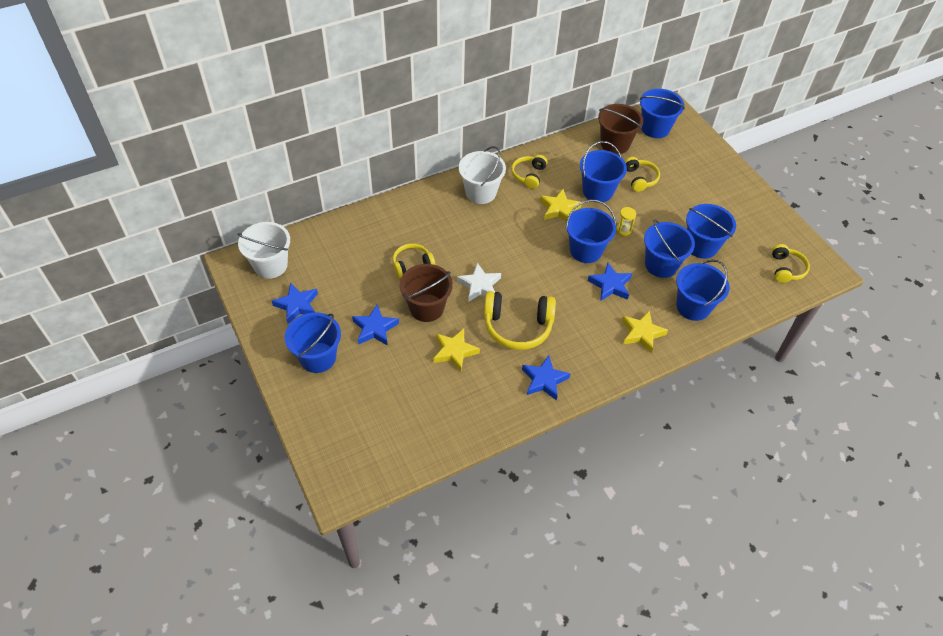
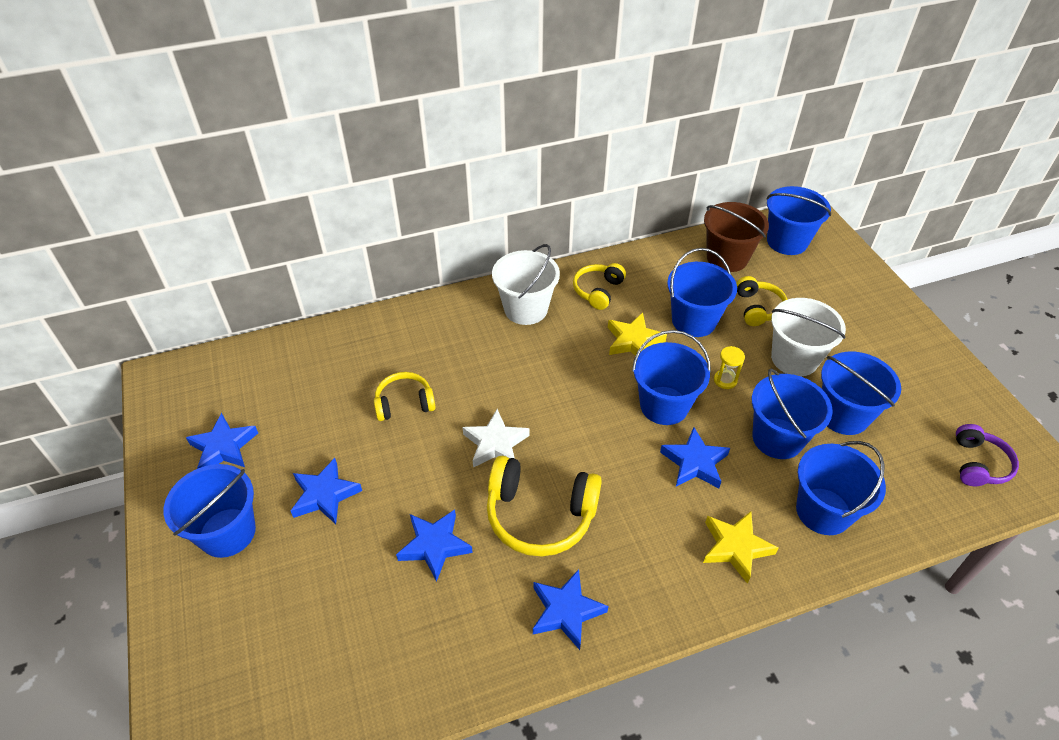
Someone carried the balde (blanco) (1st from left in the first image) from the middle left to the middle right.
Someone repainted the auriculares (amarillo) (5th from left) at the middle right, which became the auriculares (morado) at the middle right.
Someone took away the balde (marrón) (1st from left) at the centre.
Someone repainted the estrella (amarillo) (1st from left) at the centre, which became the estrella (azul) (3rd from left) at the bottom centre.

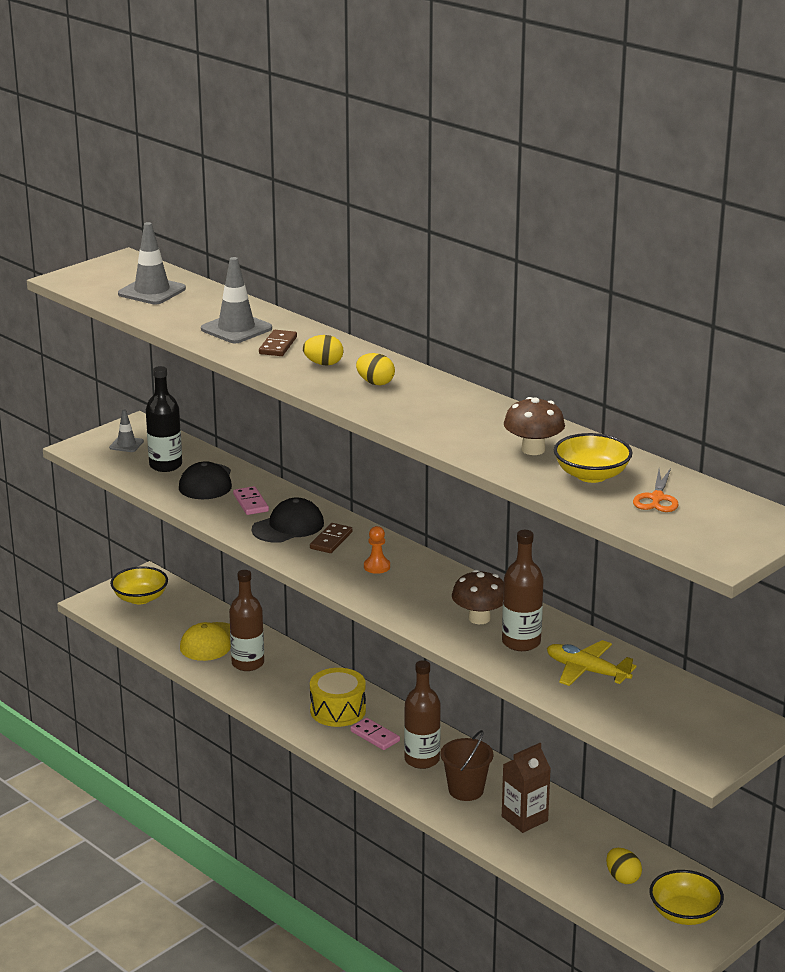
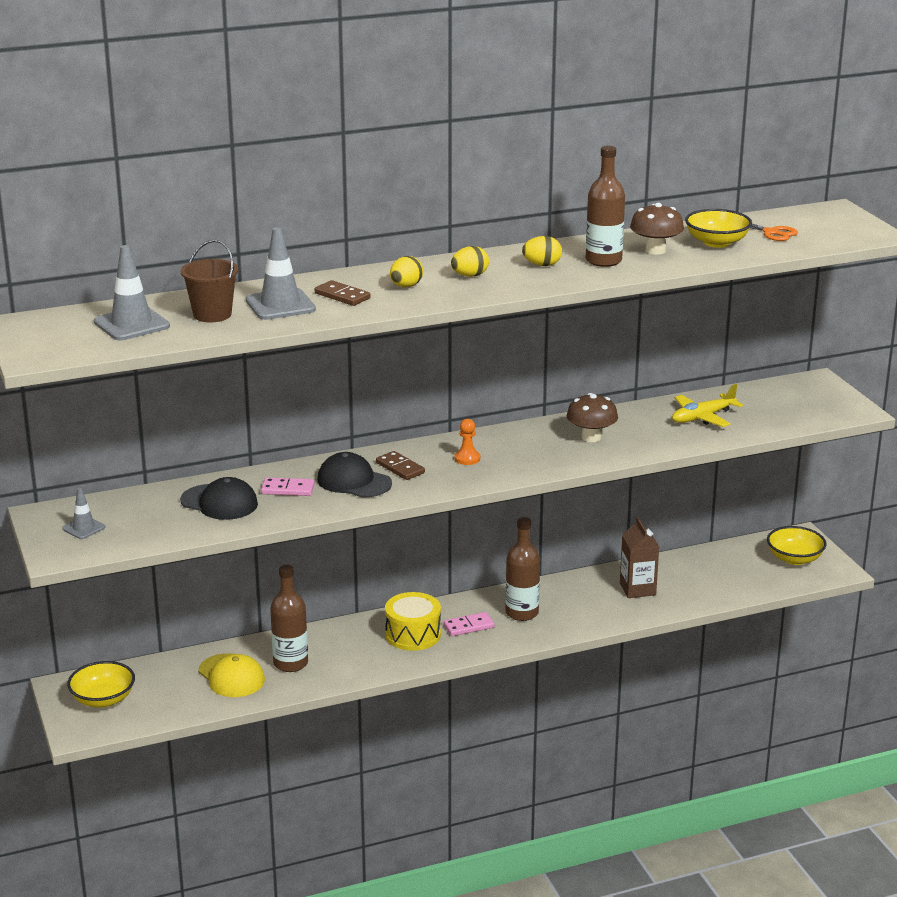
Someone took away the botella (negro) at the middle left.
Someone rotated the gorra (negro) (2nd from left) at the centre by 45 degrees counterclockwise.
Someone carried the botella (marrón) (3rd from left) from the centre to the top right.
Someone carried the balde (marrón) from the bottom centre to the top left.
Someone carried the huevo (amarillo) (3rd from left) from the bottom right to the top centre.

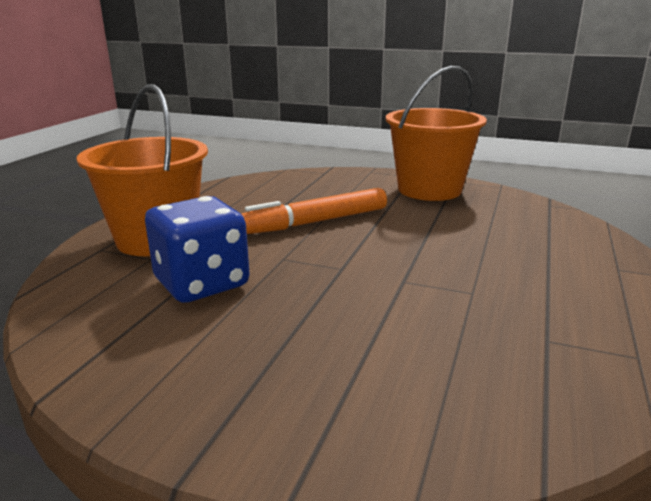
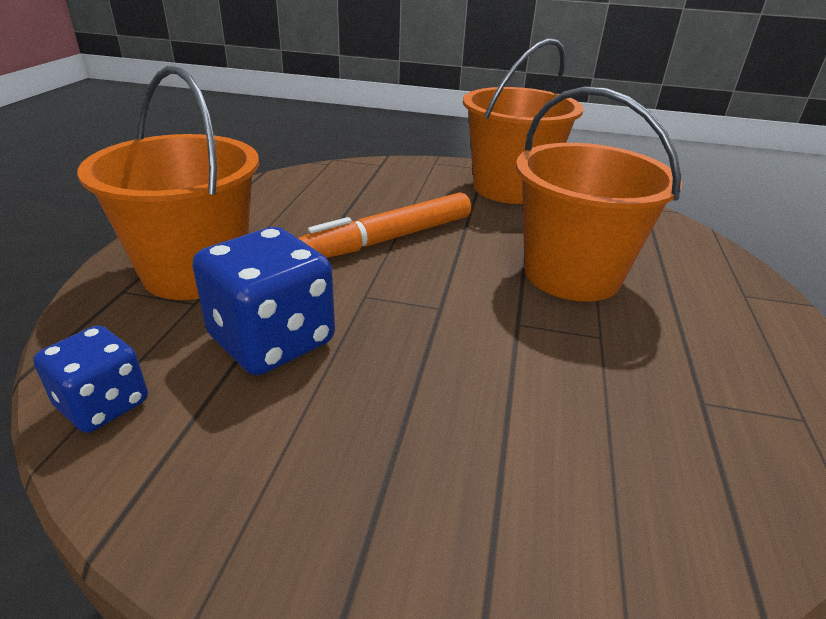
Someone put down the balde (naranja) (3rd from left) at the top right.
Someone put down the dado (azul) (1st from left) at the middle left.

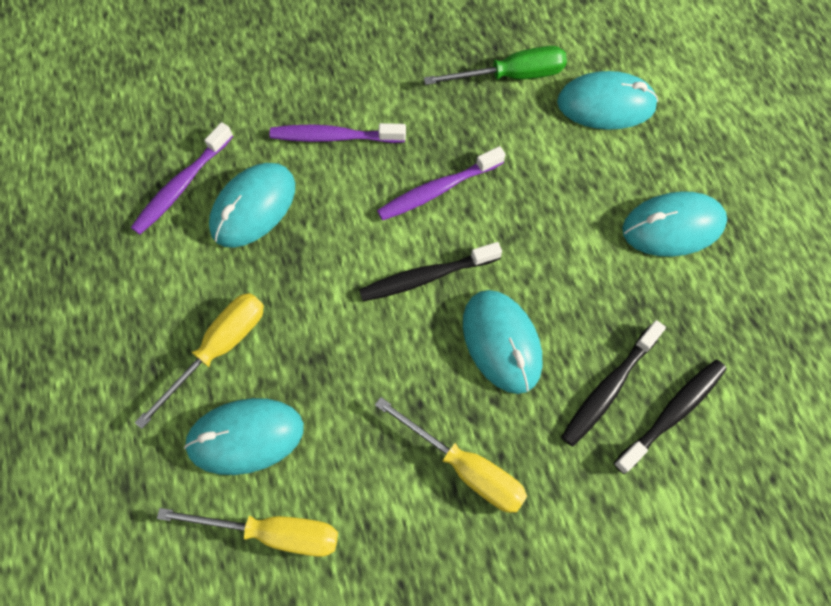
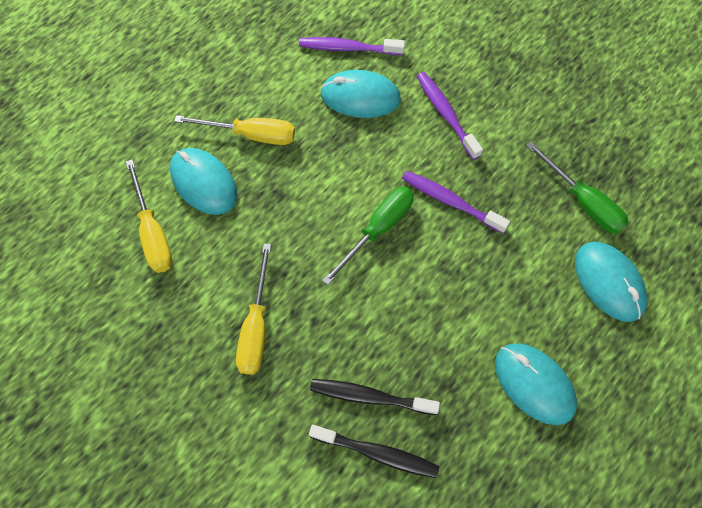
Someone swapped the cepillo de dientes (negro) (1st from left) at the centre for the destornillador (verde) (1st from left) at the centre.
Someone took away the ratón (turquesa) (3rd from left) at the centre.

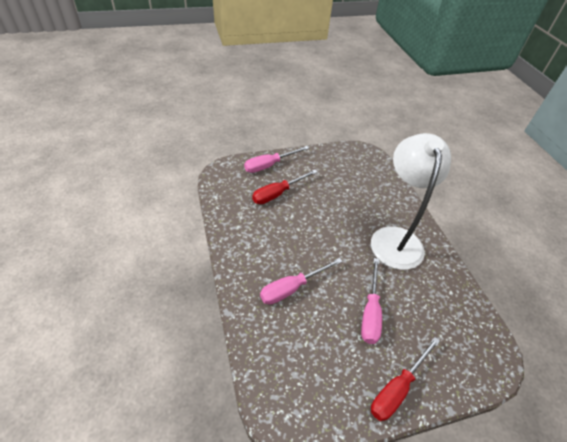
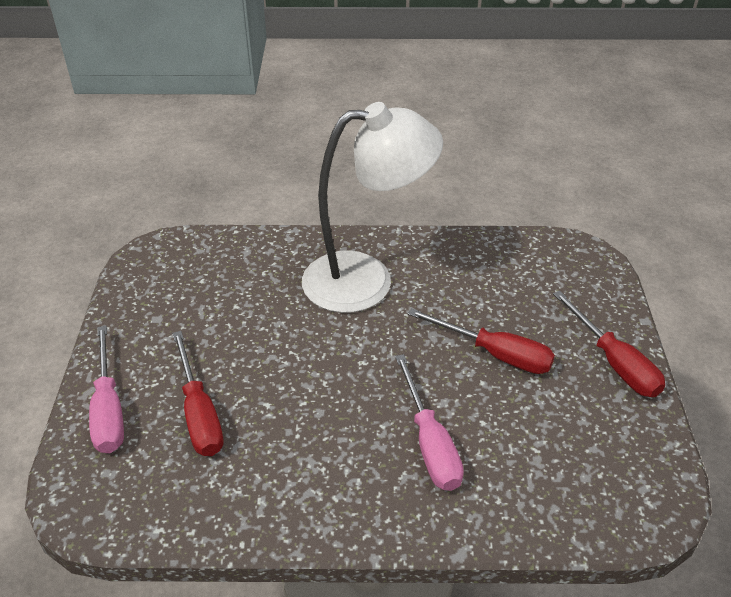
Someone rotated the lámpara (blanco) at the middle right by 150 degrees clockwise.
Someone repainted the destornillador (rosa) (3rd from left) at the bottom centre, which became the destornillador (rojo) (2nd from left) at the centre.

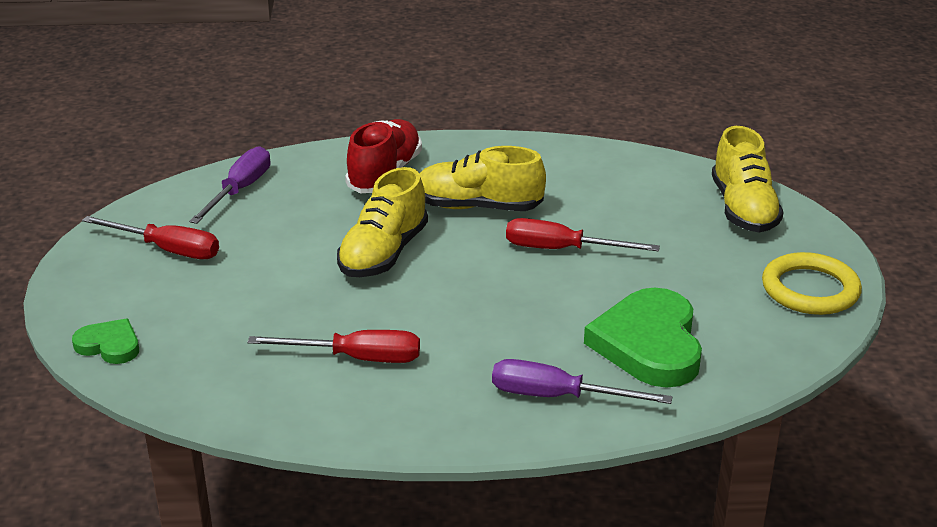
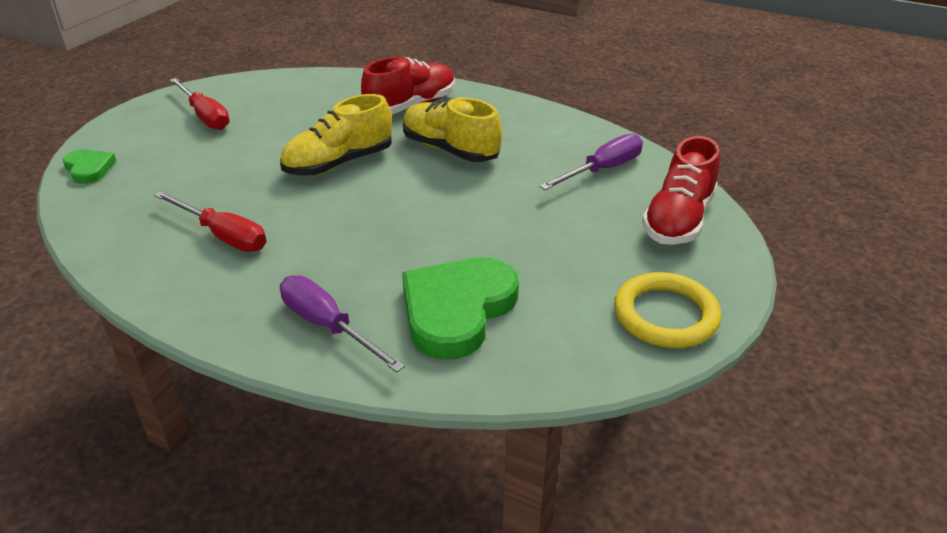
Someone repainted the zapato (amarillo) (3rd from left) at the middle right, which became the zapato (rojo) (2nd from left) at the middle right.
Someone carried the destornillador (morado) (1st from left in the first image) from the middle left to the top centre.
Someone took away the destornillador (rojo) (3rd from left) at the centre.

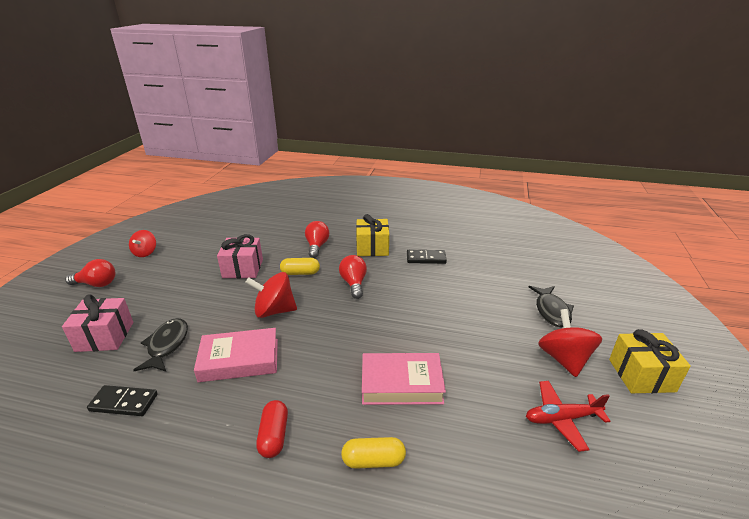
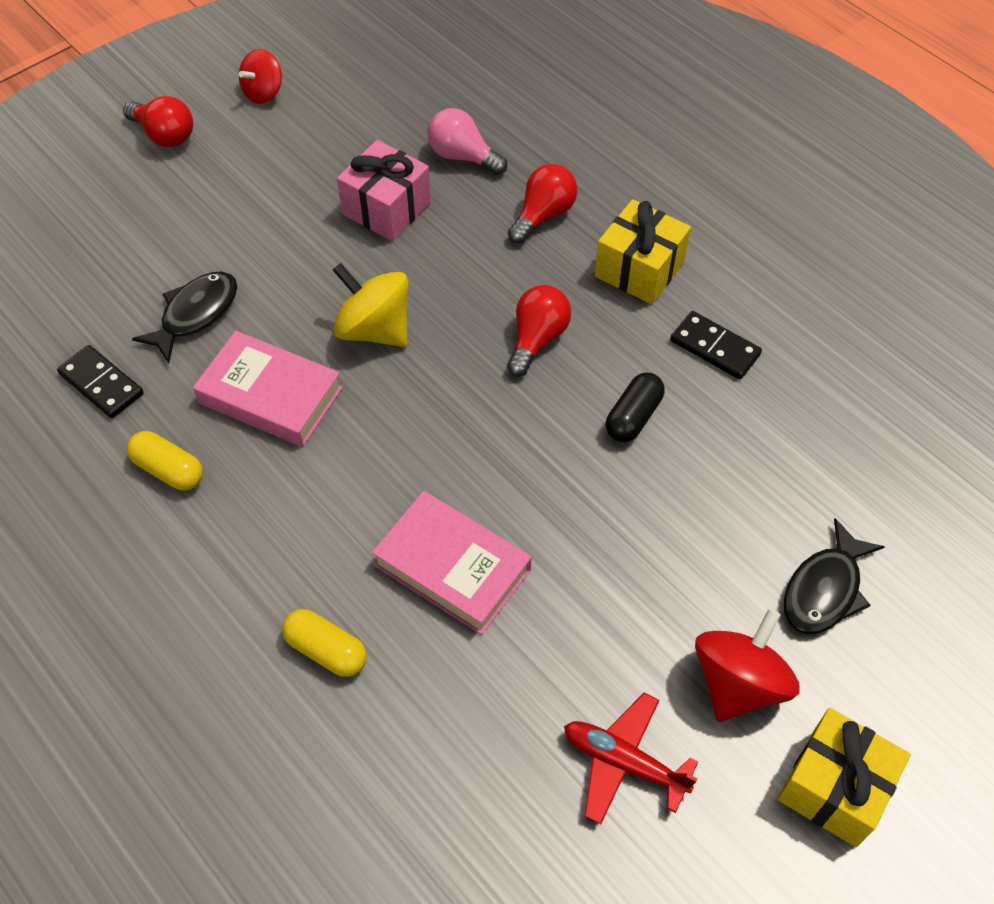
Someone carried the cápsula (amarillo) (1st from left) from the centre to the middle left.
Someone repainted the peonza (rojo) (2nd from left) at the centre, which became the peonza (amarillo) at the centre.
Someone took away the regalo (rosa) (1st from left) at the middle left.
Someone took away the cápsula (rojo) at the bottom centre.
Someone put down the bombilla (rosa) at the top centre.
Someone put down the cápsula (negro) at the centre.

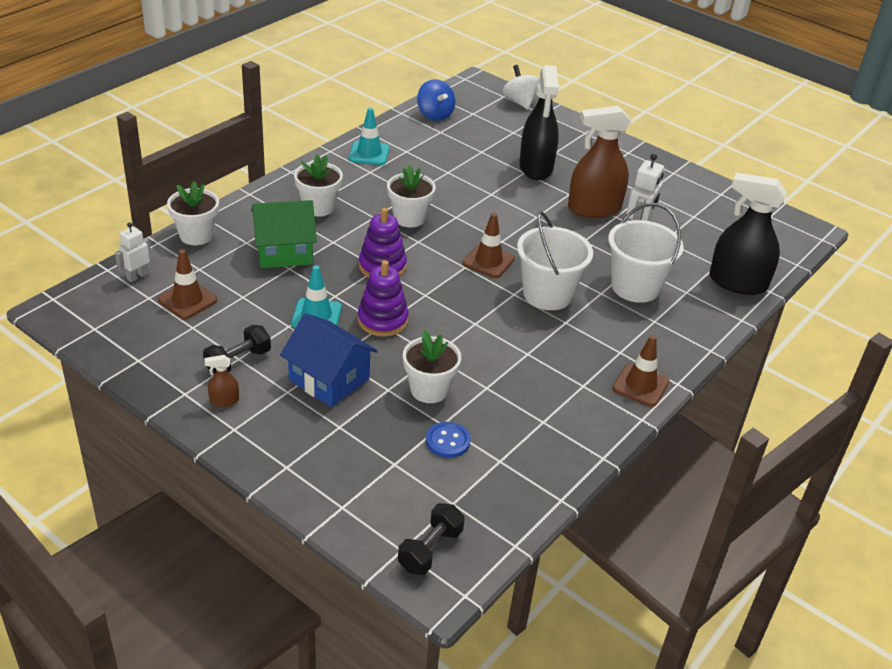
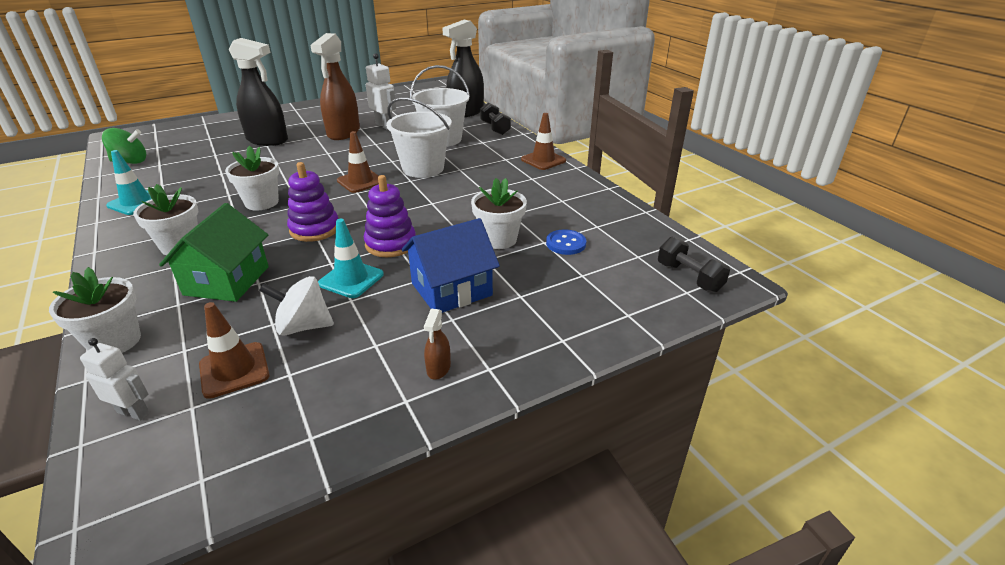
Someone carried the peonza (blanco) from the top centre to the middle left.
Someone repainted the peonza (azul) at the top centre, which became the peonza (verde) at the top left.
Someone rotated the robot (blanco) (1st from left) at the middle left by 135 degrees clockwise.
Someone carried the mancuerna (negro) (1st from left) from the middle left to the top centre.

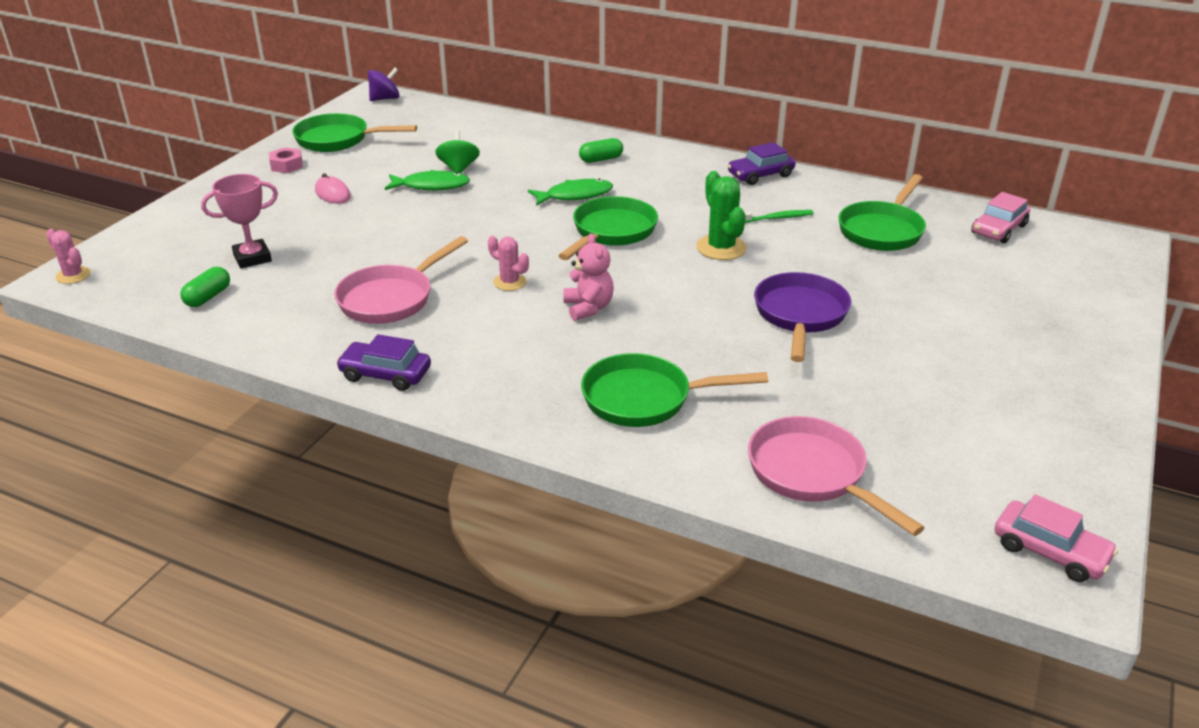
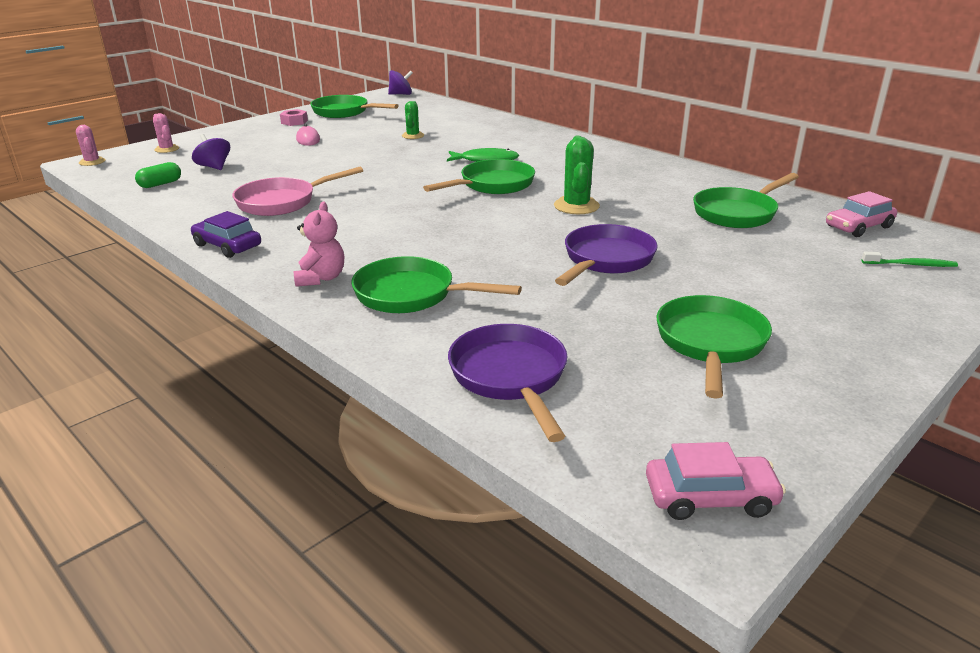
Someone swapped the peonza (verde) at the top centre for the cactus (verde) (1st from left) at the top centre.
Someone took away the cápsula (verde) (2nd from left) at the top centre.
Someone took away the coche (morado) (2nd from left) at the top centre.
Someone took away the pez (verde) (1st from left) at the top centre.
Someone swapped the trofeo (rosa) at the top left for the peonza (morado) (1st from left) at the top left.
Someone carried the cepillo de dientes (verde) from the top centre to the middle right.
Someone carried the osito (rosa) from the centre to the middle left.
Someone carried the cactus (rosa) (2nd from left) from the centre to the top left.
Someone repainted the sartén (rosa) (2nd from left) at the middle right, which became the sartén (morado) (1st from left) at the centre.
Someone rotated the coche (rosa) (2nd from left in the first image) at the bottom right by 60 degrees counterclockwise.
Someone put down the sartén (verde) (4th from left) at the middle right.

